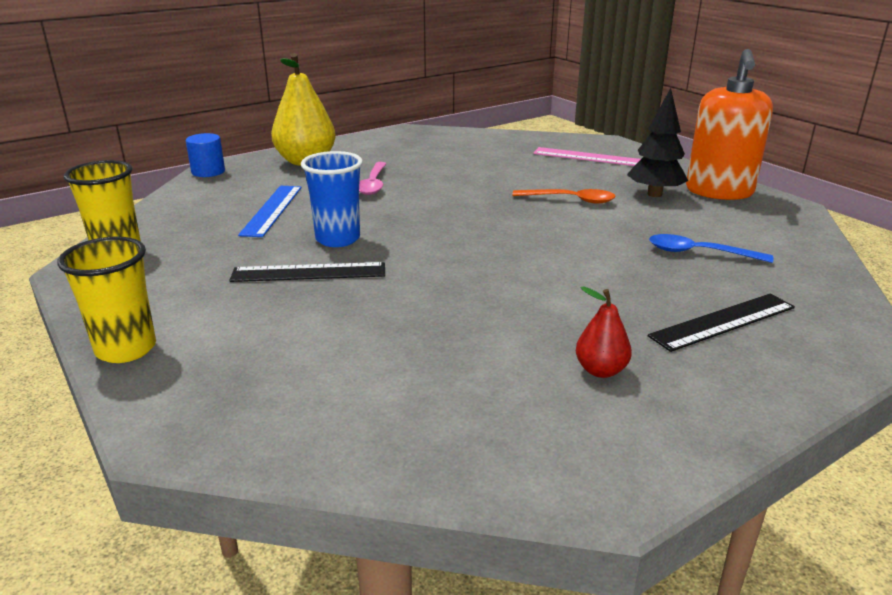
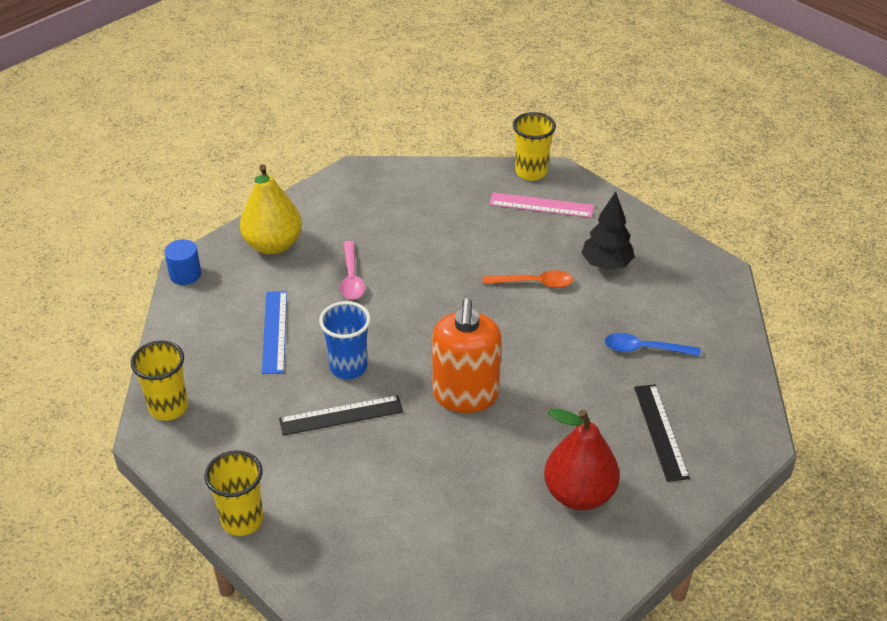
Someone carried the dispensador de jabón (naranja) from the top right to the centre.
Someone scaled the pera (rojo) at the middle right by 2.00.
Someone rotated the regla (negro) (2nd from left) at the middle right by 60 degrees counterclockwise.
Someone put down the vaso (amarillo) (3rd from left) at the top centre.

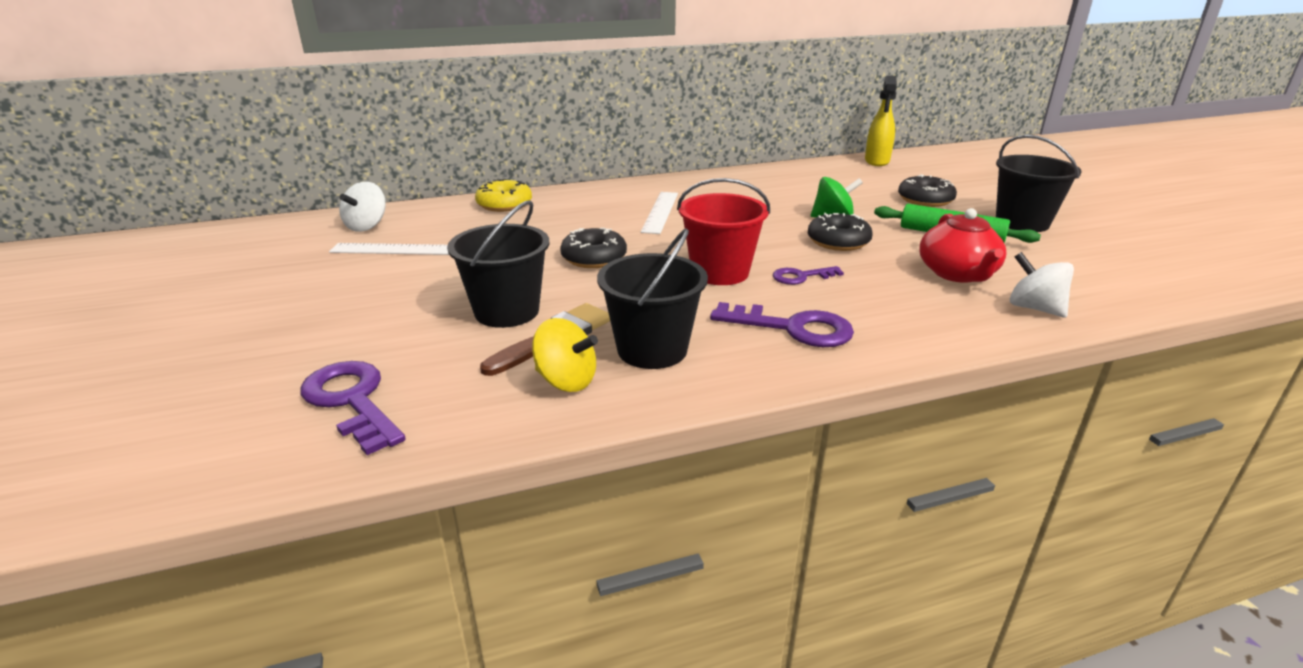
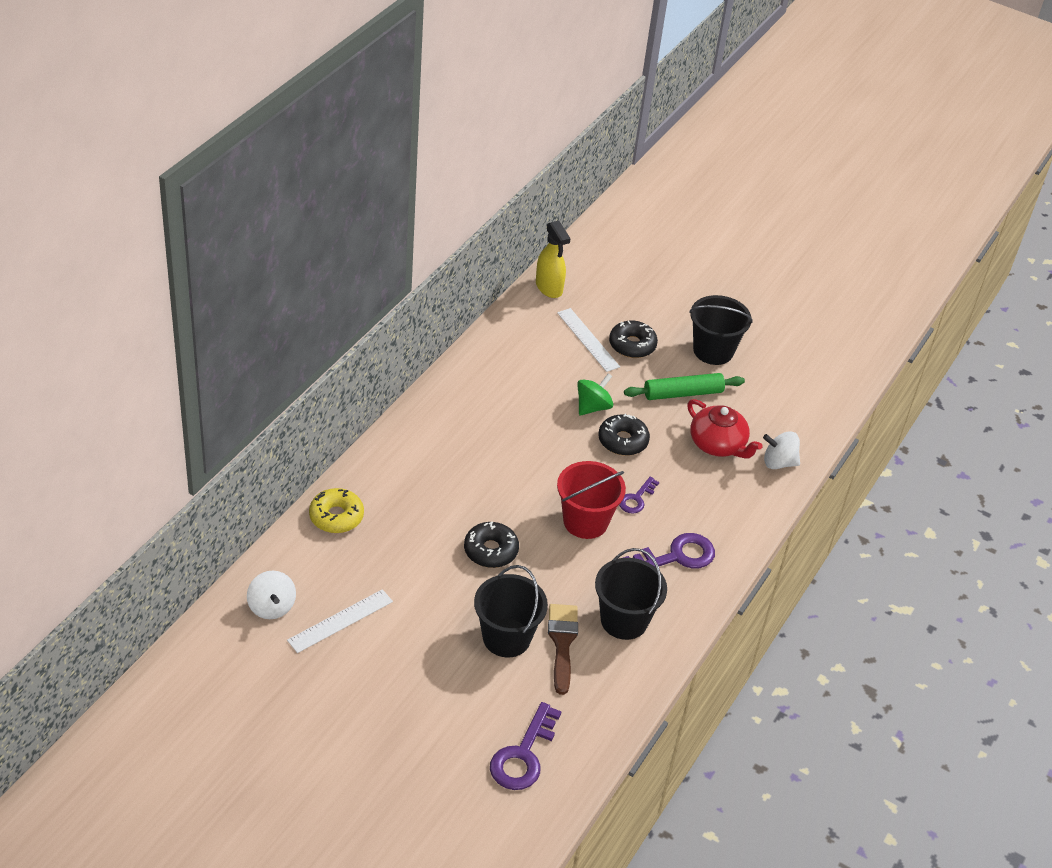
Someone carried the regla (blanco) (2nd from left) from the top centre to the centre.
Someone took away the peonza (amarillo) at the centre.
Someone rotated the llave (morado) (1st from left) at the middle left by 75 degrees counterclockwise.

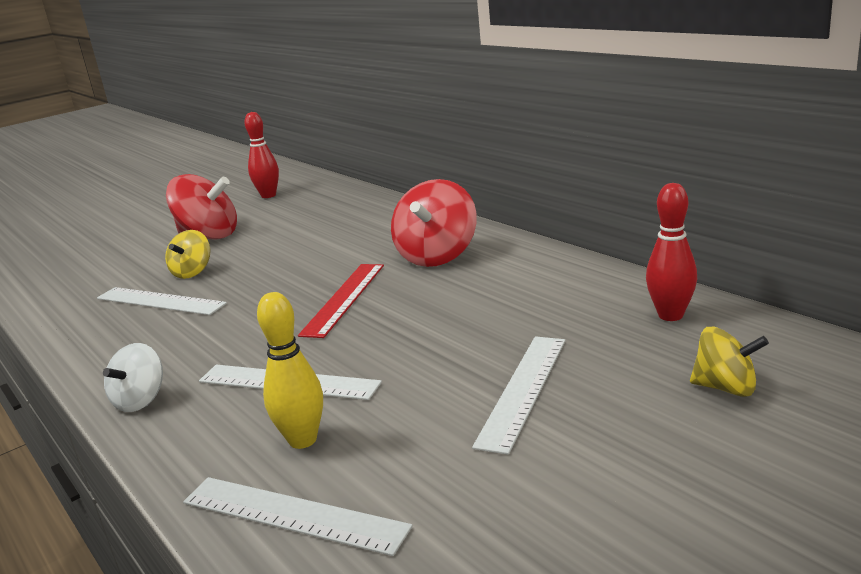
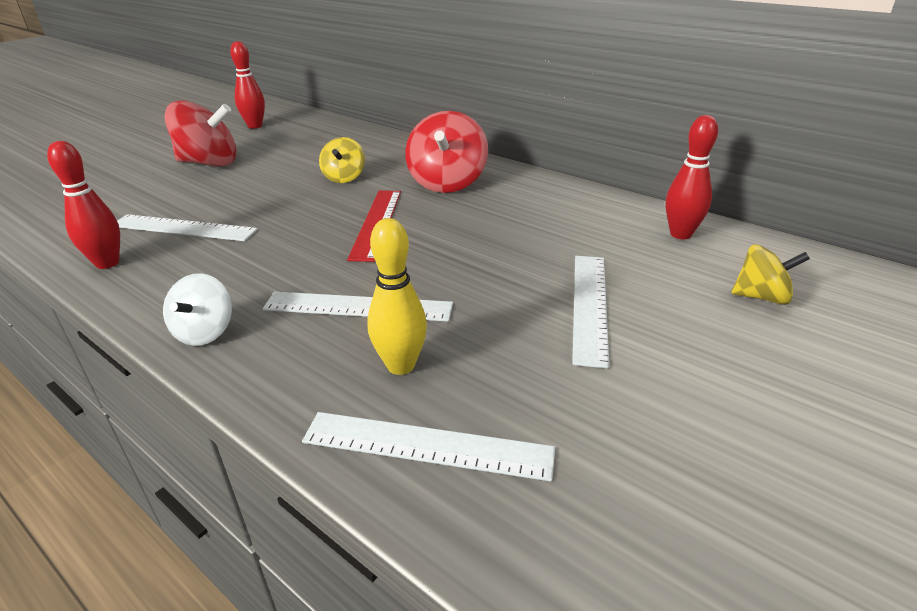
Someone carried the peonza (amarillo) (1st from left) from the middle left to the top centre.
Someone put down the bolo (rojo) (1st from left) at the middle left.

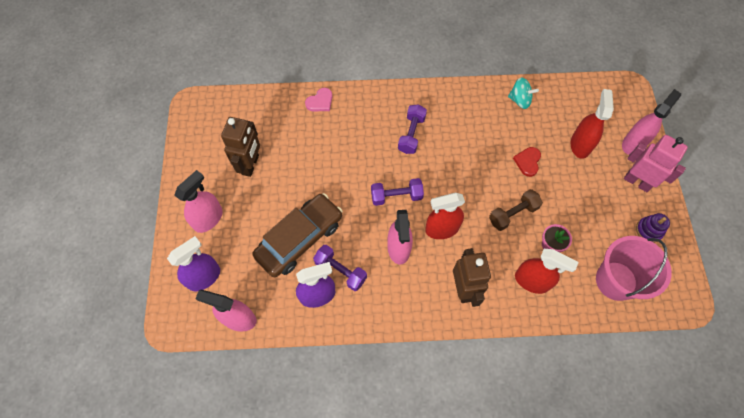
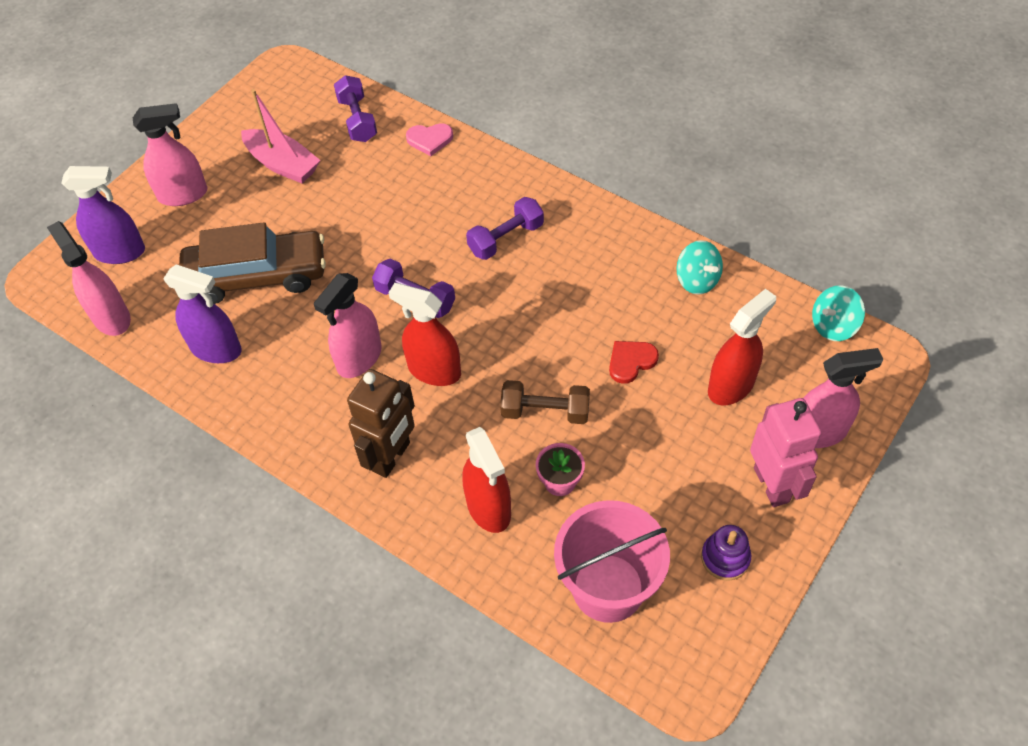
Someone swapped the robot (marrón) (1st from left) at the middle left for the barco (rosa) at the top left.
Someone carried the mancuerna (morado) (1st from left) from the centre to the top centre.
Someone put down the peonza (turquesa) (2nd from left) at the middle right.

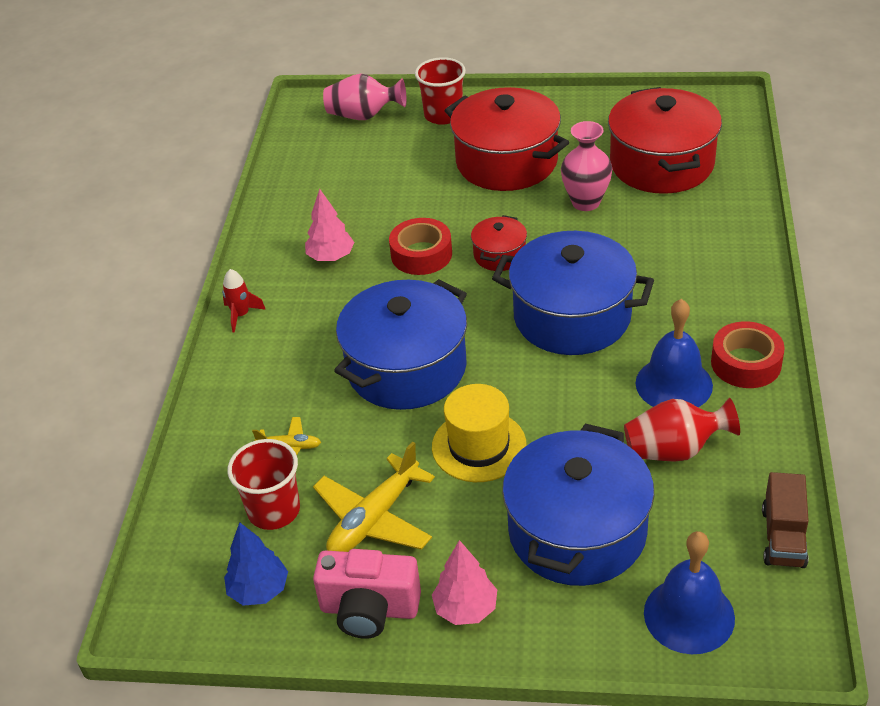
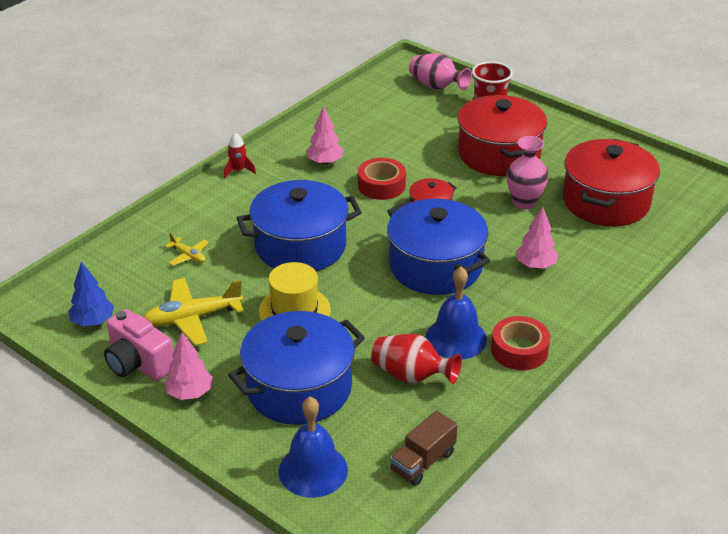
Someone took away the vaso (rojo) (1st from left) at the bottom left.
Someone put down the árbol (rosa) (3rd from left) at the middle right.

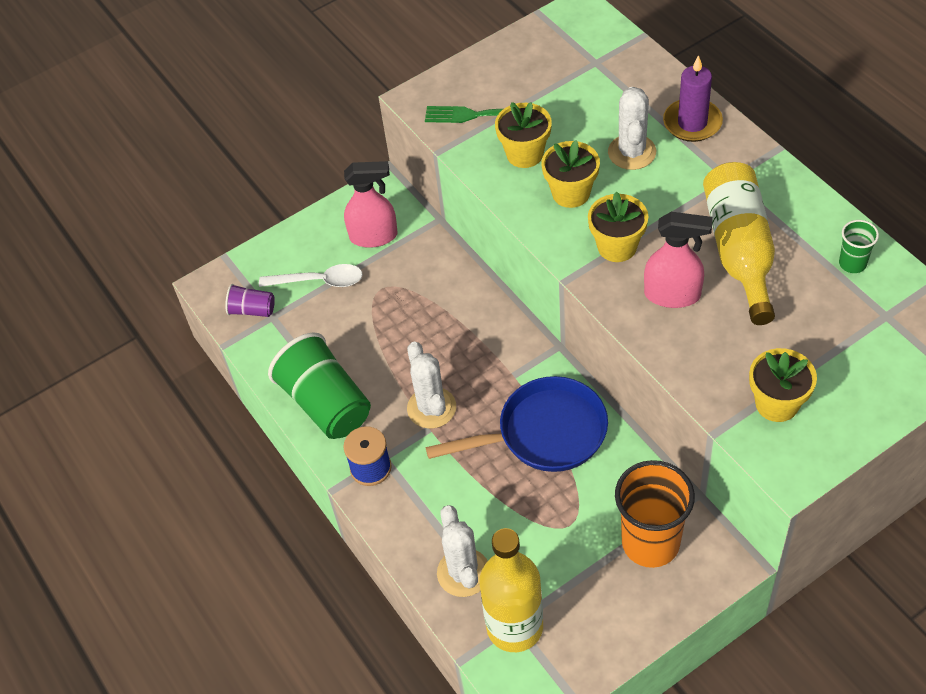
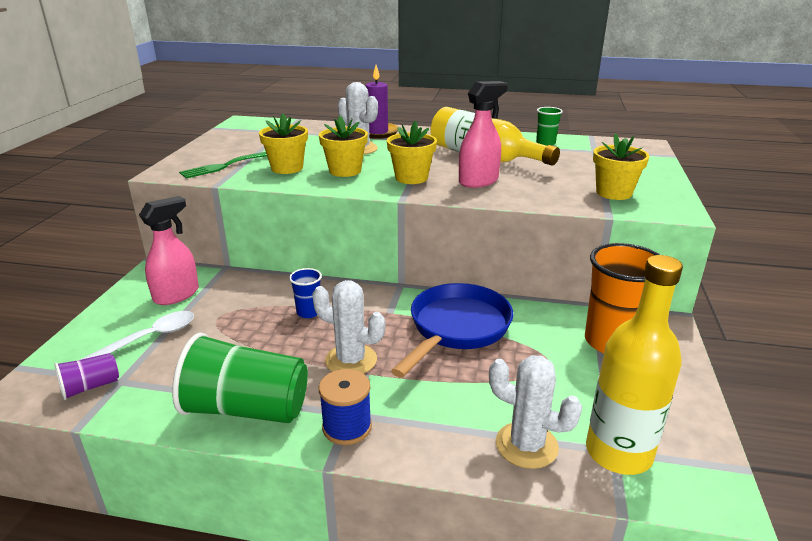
Someone put down the vaso (azul) at the centre.

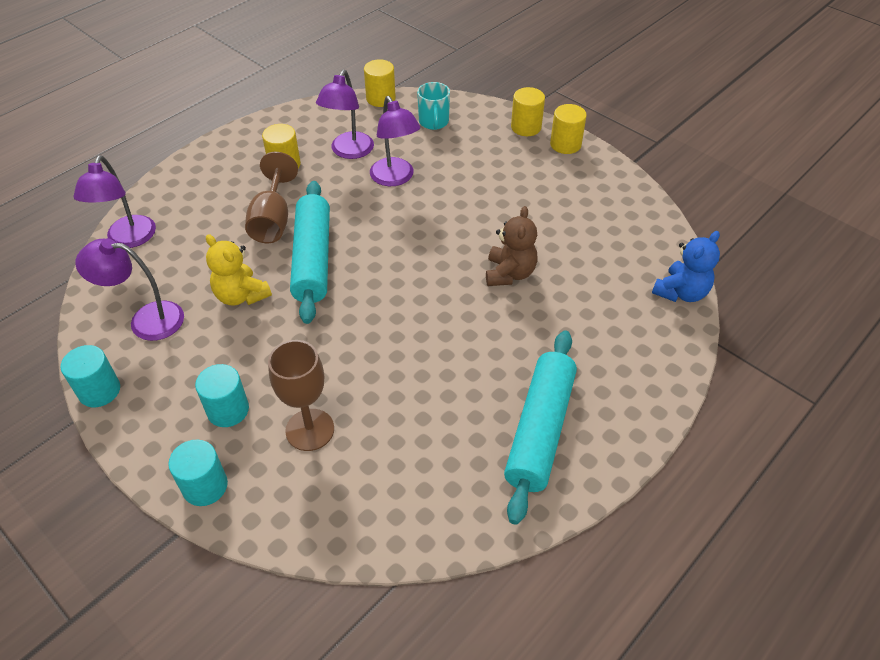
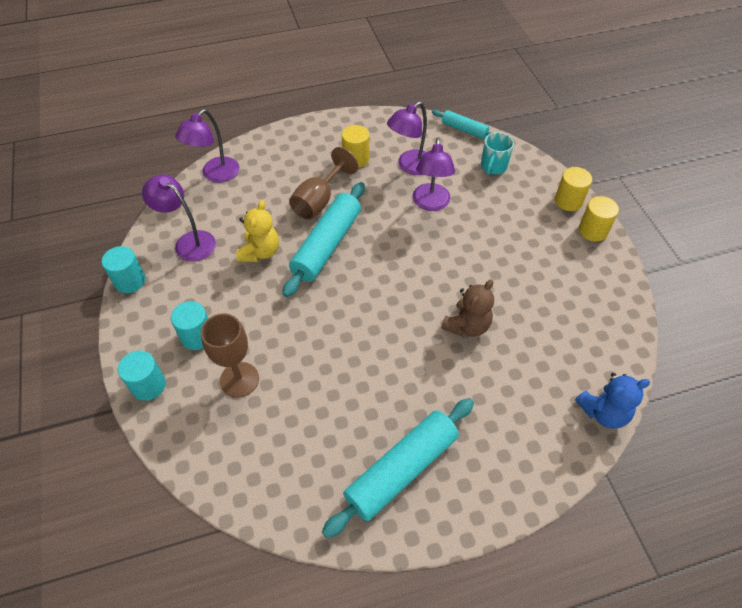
Someone swapped the cilindro (amarillo) (2nd from left) at the top centre for the rodillo (turquesa) (3rd from left) at the top centre.
Someone rotated the osito (amarillo) at the middle left by 150 degrees counterclockwise.

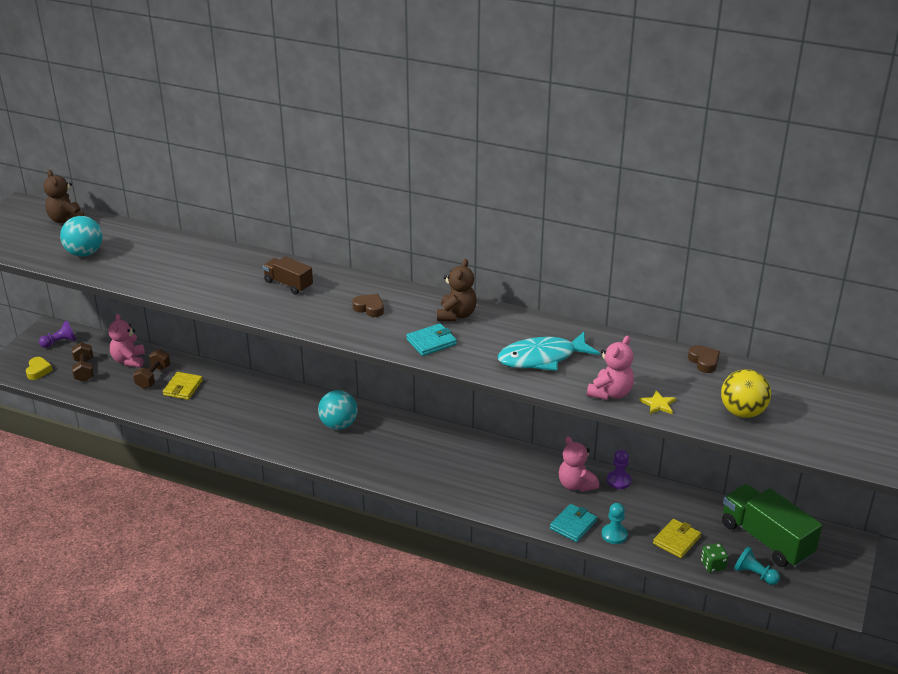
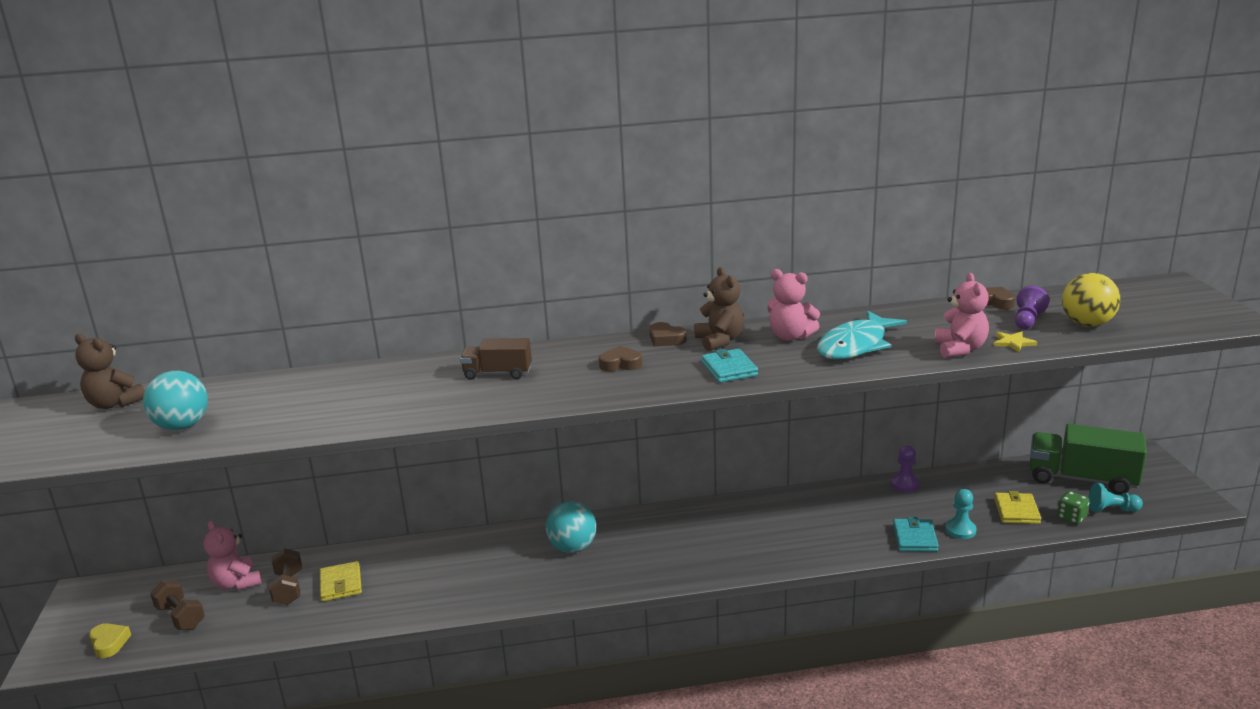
Someone carried the peón (morado) (1st from left in the first image) from the middle left to the middle right.
Someone rotated the cartera (turquesa) (1st from left) at the centre by 45 degrees counterclockwise.
Someone carried the osito (rosa) (2nd from left) from the bottom centre to the centre.
Someone put down the corazón (marrón) (2nd from left) at the centre.

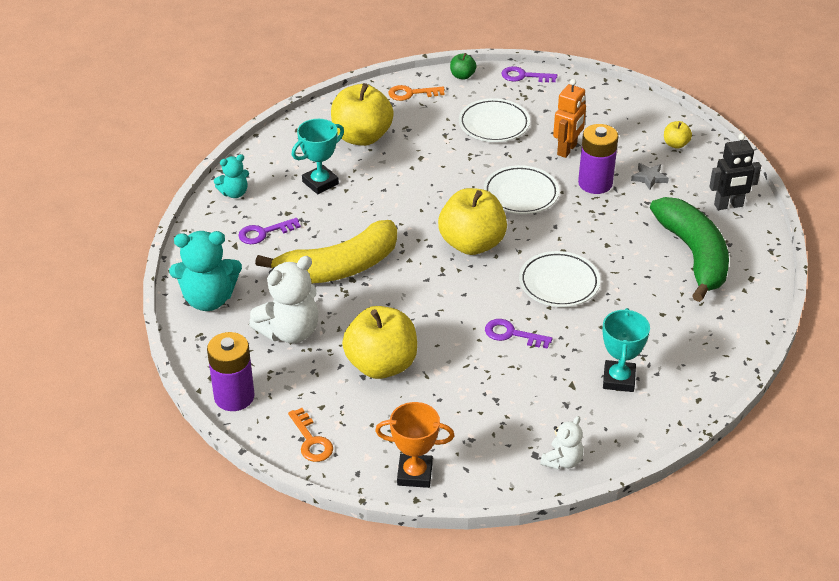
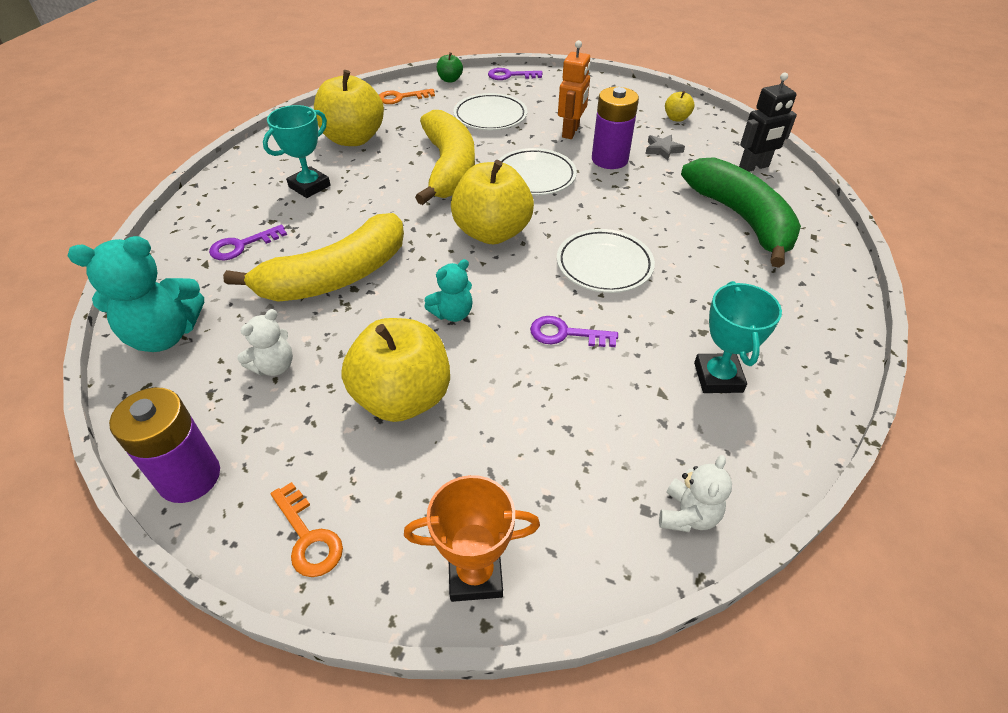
Someone carried the osito (turquesa) (2nd from left) from the top left to the centre.
Someone scaled the osito (blanco) (1st from left) at the centre by 0.56.
Someone put down the plátano (amarillo) (2nd from left) at the top centre.

